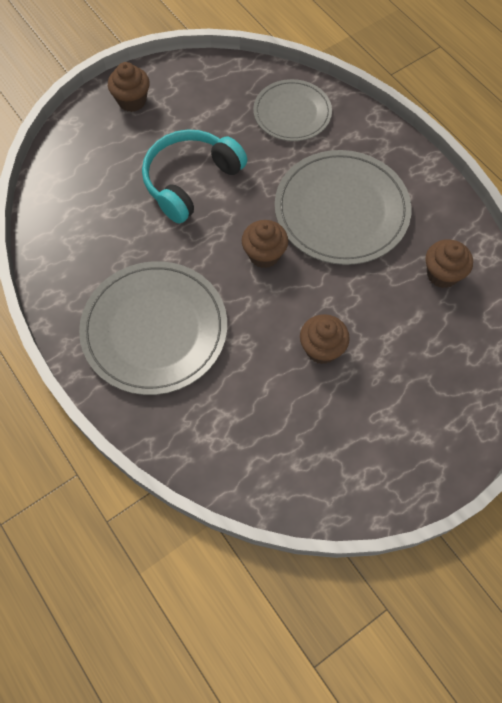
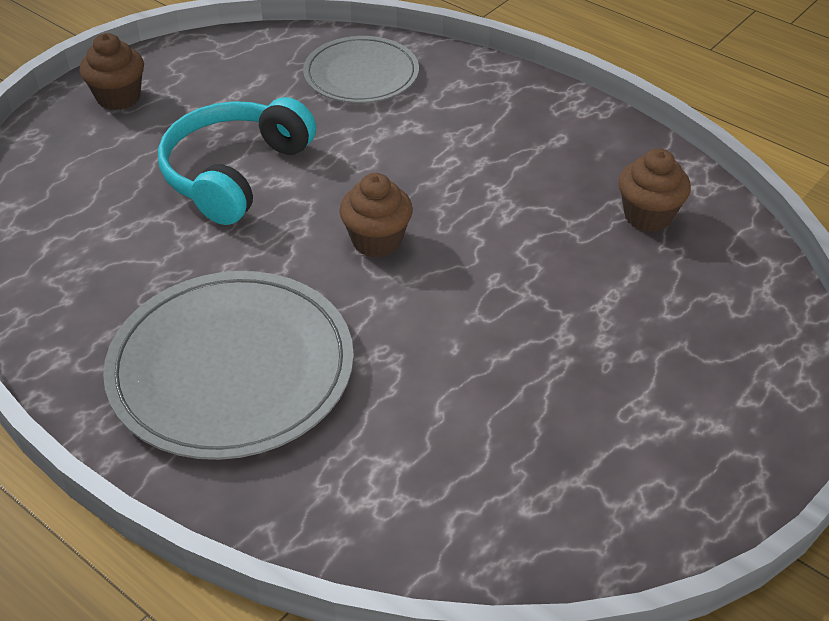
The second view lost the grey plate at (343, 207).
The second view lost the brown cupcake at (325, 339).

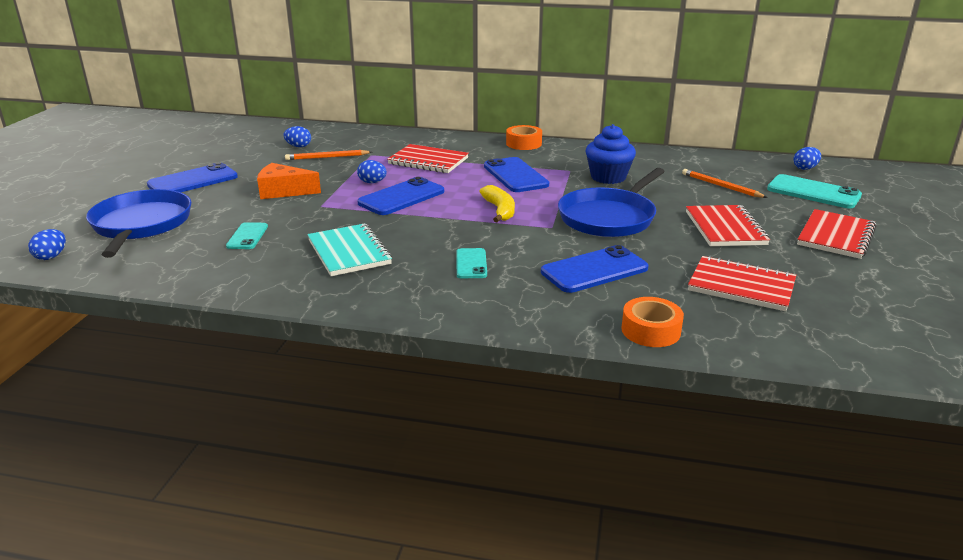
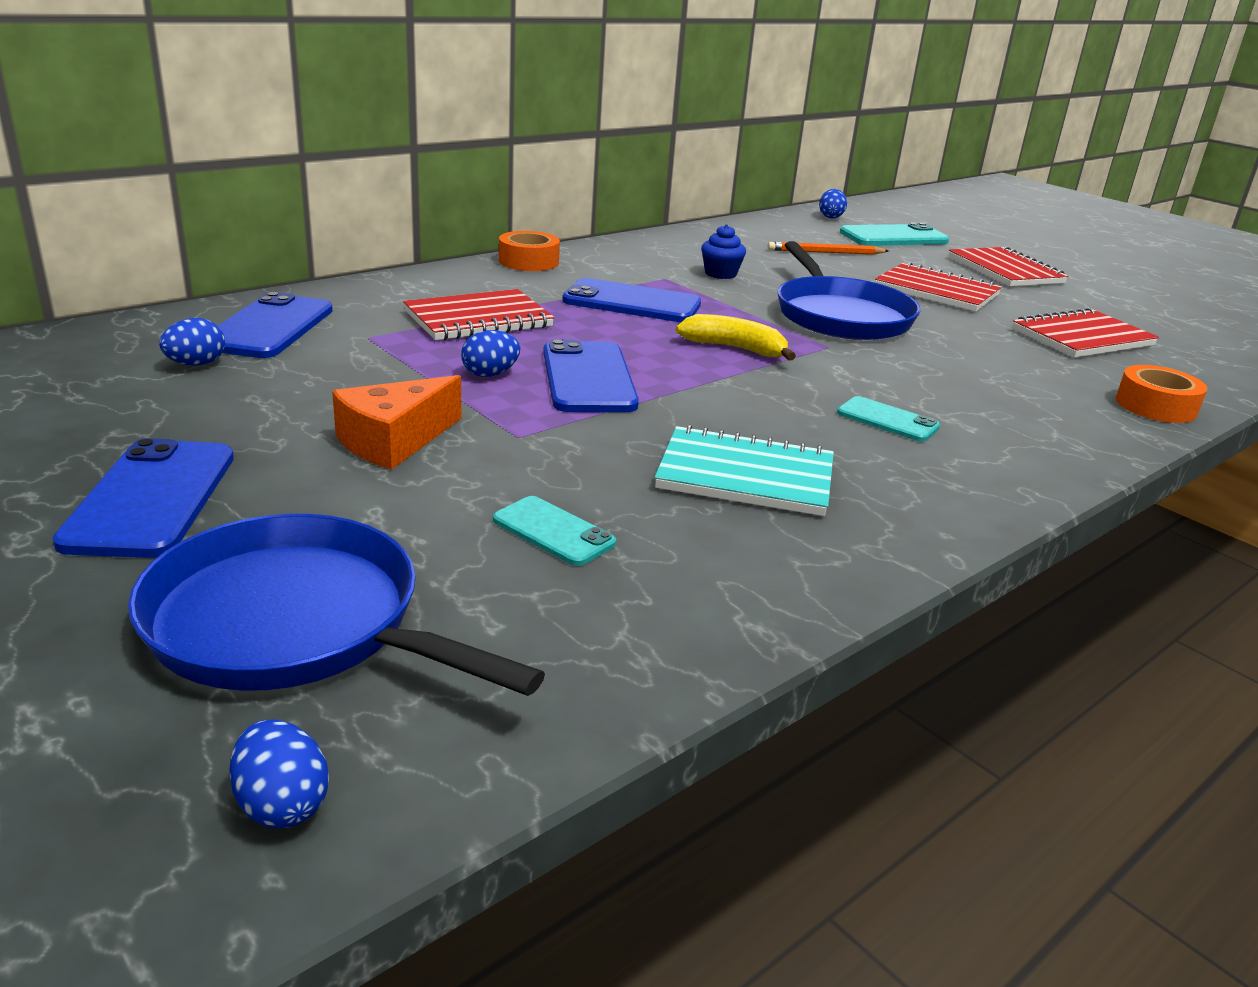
The size of the blue cupcake at (611, 154) changed by a factor of 0.61.
The second view lost the orange pencil at (328, 155).
The blue phone ended up elsewhere, having gone from (595, 269) to (275, 325).

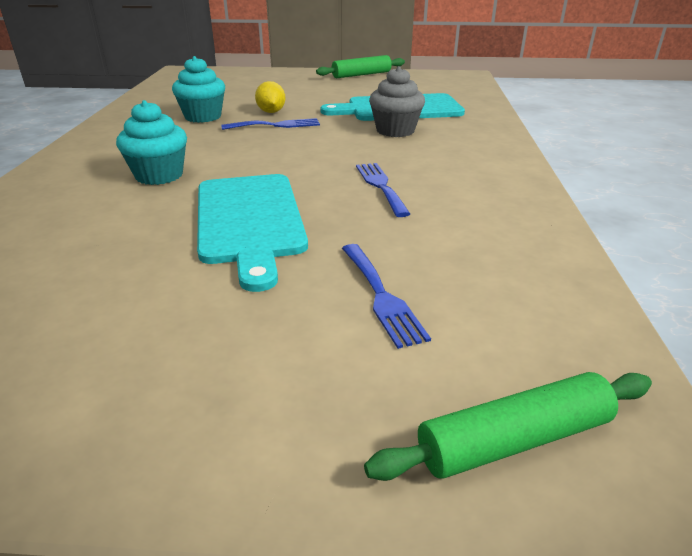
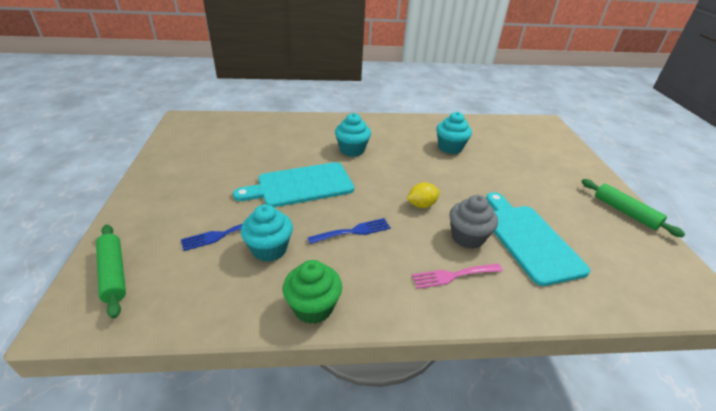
The yellow lemon ended up elsewhere, having gone from (270, 97) to (423, 195).
The second view lost the blue fork at (270, 124).
The second view gained the turquoise cupcake at (267, 233).
The second view gained the green cupcake at (312, 292).
The second view gained the pink fork at (457, 276).

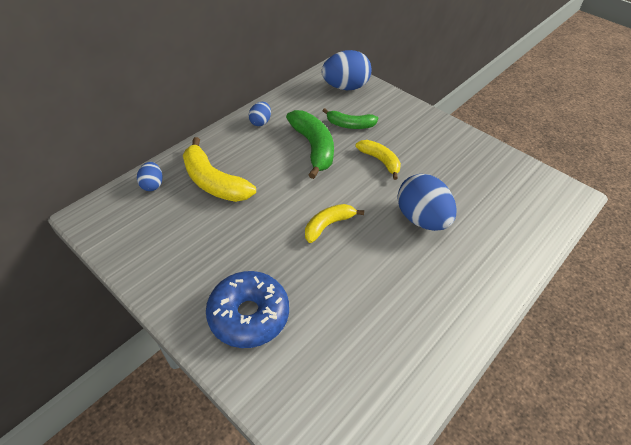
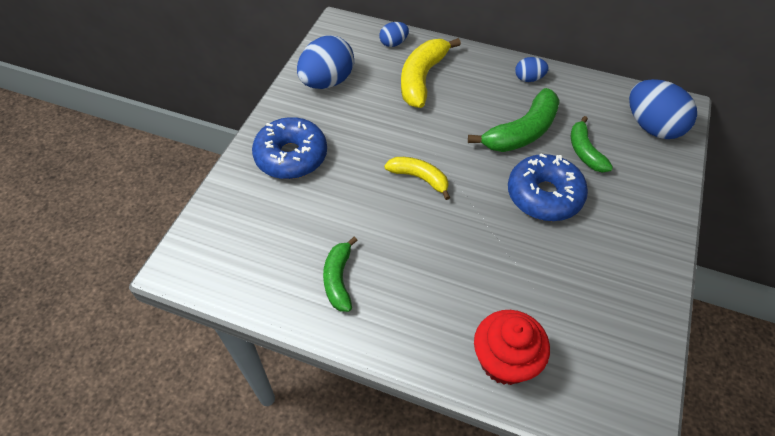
Where the yellow banana stood at (378, 160), the blue donut came to stand at (548, 187).
The blue egg ended up elsewhere, having gone from (427, 202) to (325, 62).
The second view gained the green banana at (340, 274).
The second view gained the red cupcake at (512, 347).

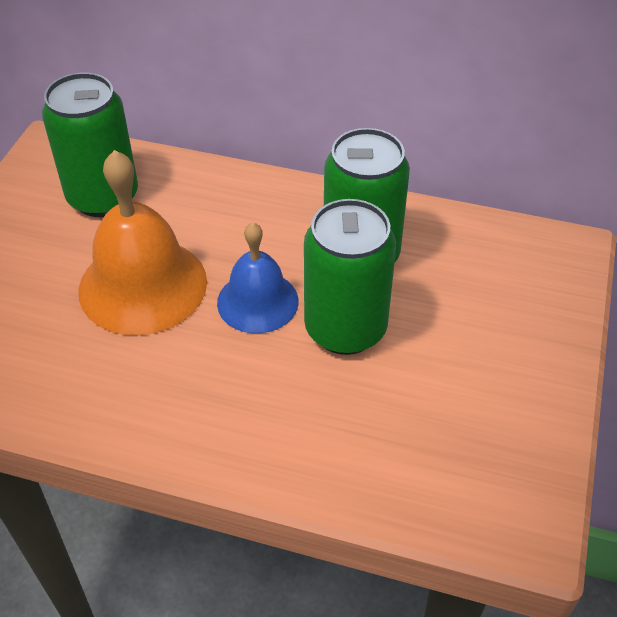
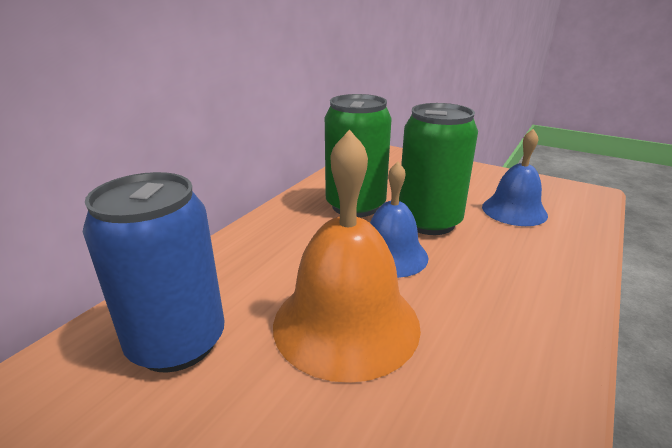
What was the green can at (90, 144) turned into the blue can at (154, 272).
The second view gained the blue bell at (515, 177).

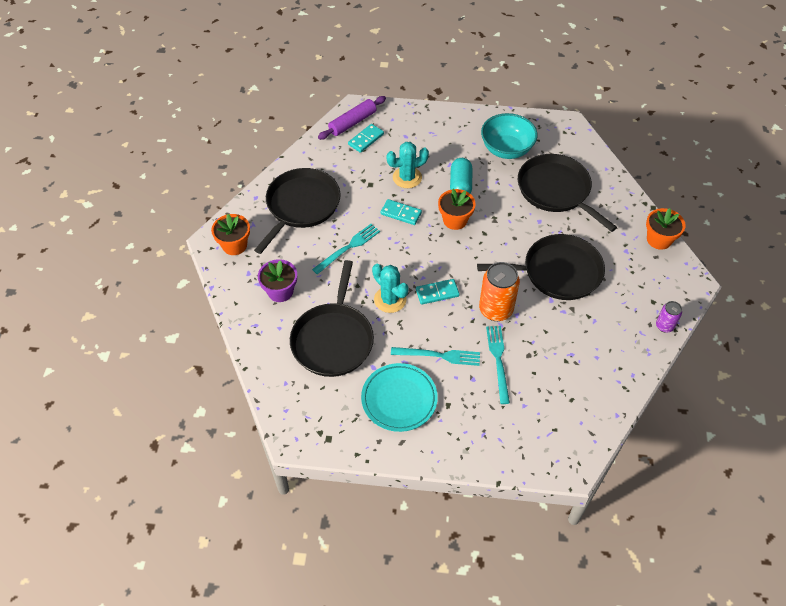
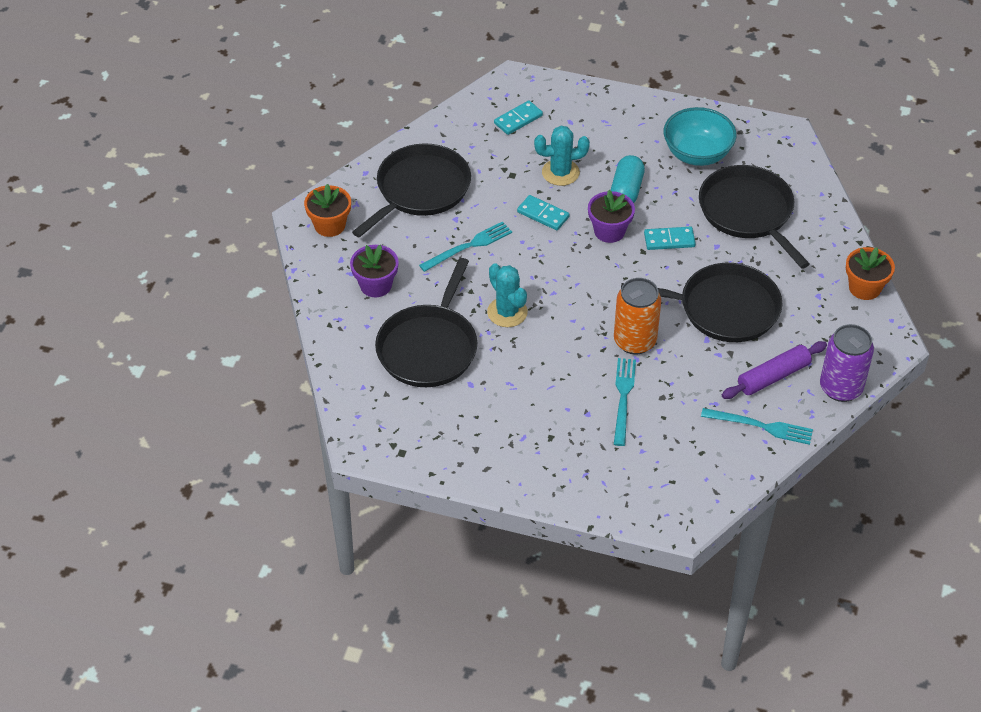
The purple rolling pin ended up elsewhere, having gone from (352, 118) to (774, 370).
What was the orange flower pot at (457, 209) turned into the purple flower pot at (611, 216).
The turquoise domino ended up elsewhere, having gone from (438, 292) to (670, 238).
The size of the purple can at (669, 317) changed by a factor of 1.85.
The turquoise fork ended up elsewhere, having gone from (435, 356) to (757, 426).
The second view lost the turquoise plate at (399, 397).

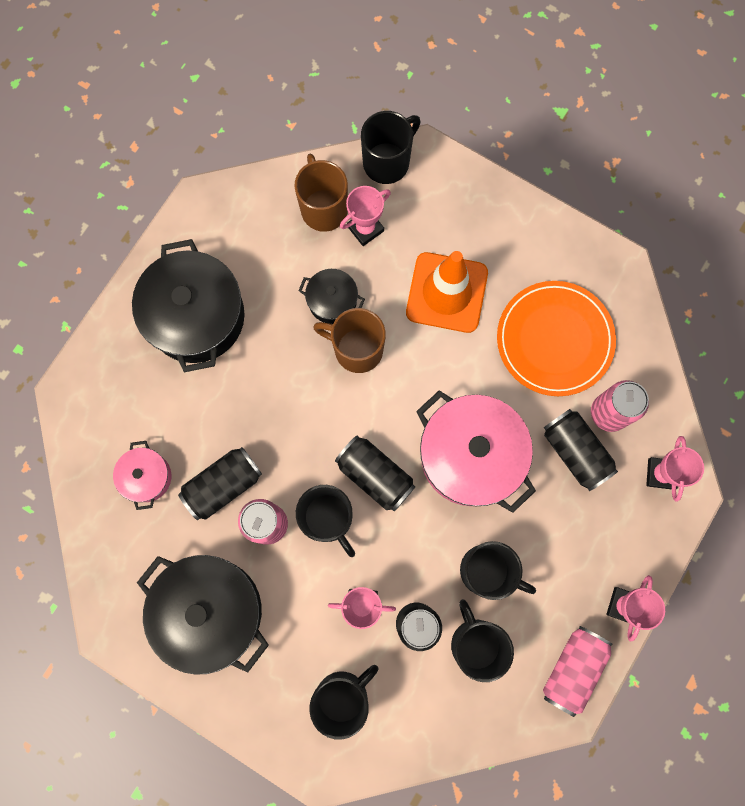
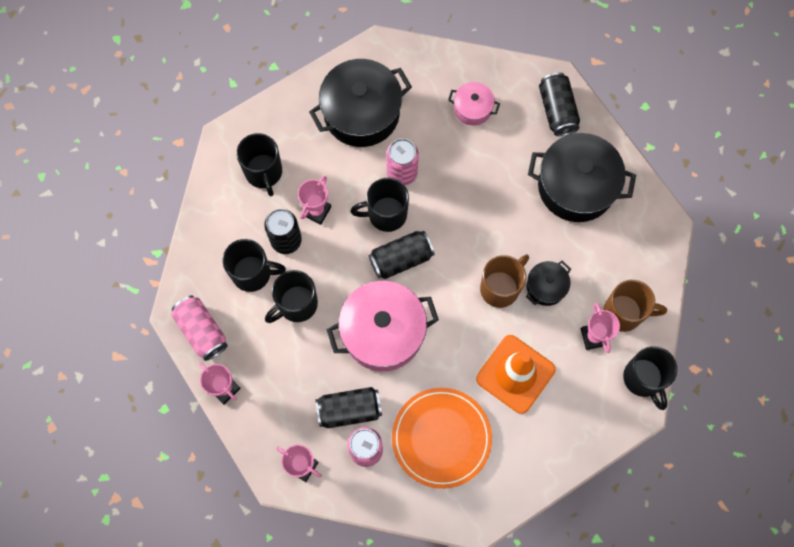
The black can ended up elsewhere, having gone from (220, 483) to (559, 104).

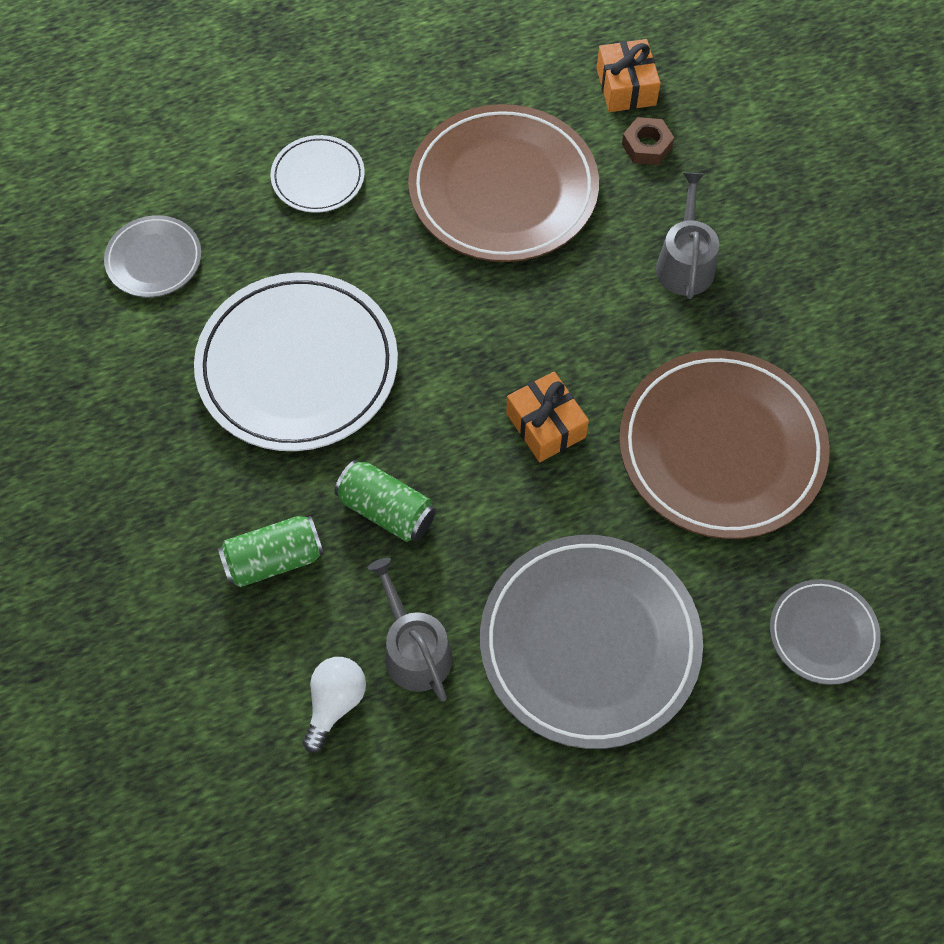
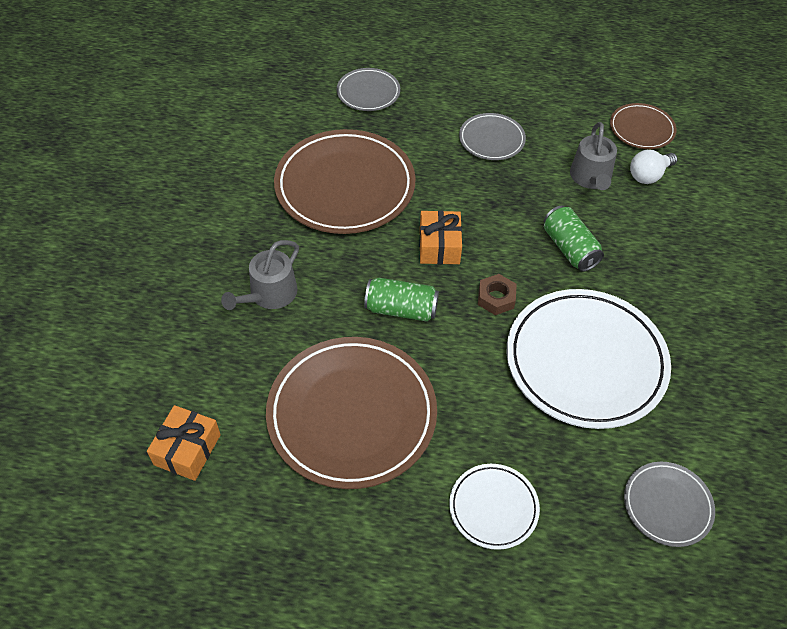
The brown nut ended up elsewhere, having gone from (648, 141) to (497, 294).
The green can ended up elsewhere, having gone from (271, 551) to (401, 300).
The size of the grey plate at (591, 642) changed by a factor of 0.50.
The second view gained the brown plate at (643, 126).

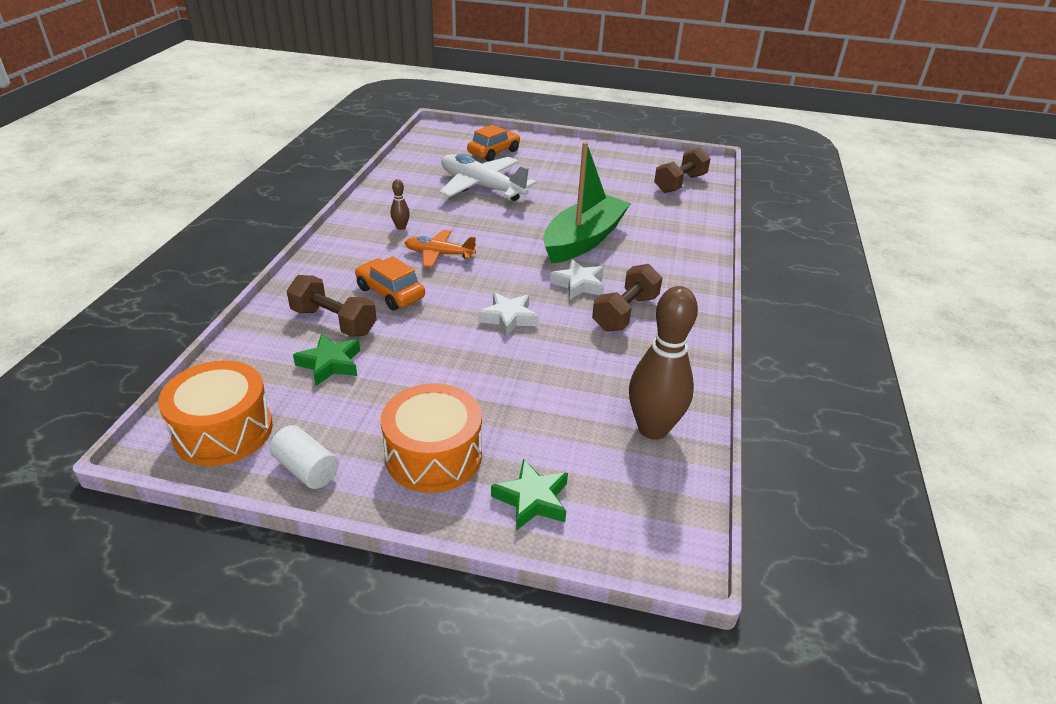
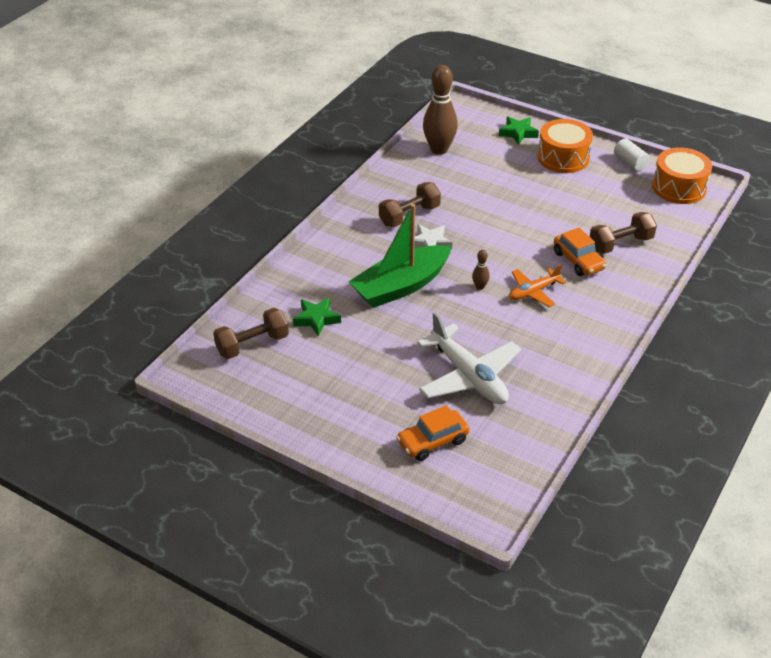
The brown bowling pin ended up elsewhere, having gone from (400, 204) to (481, 270).
The orange plane at (440, 248) ended up facing another way, 120 degrees clockwise from before.
The brown dumbbell at (332, 306) ended up facing another way, 75 degrees counterclockwise from before.
The second view lost the white star at (508, 314).
The green star ended up elsewhere, having gone from (326, 360) to (317, 317).

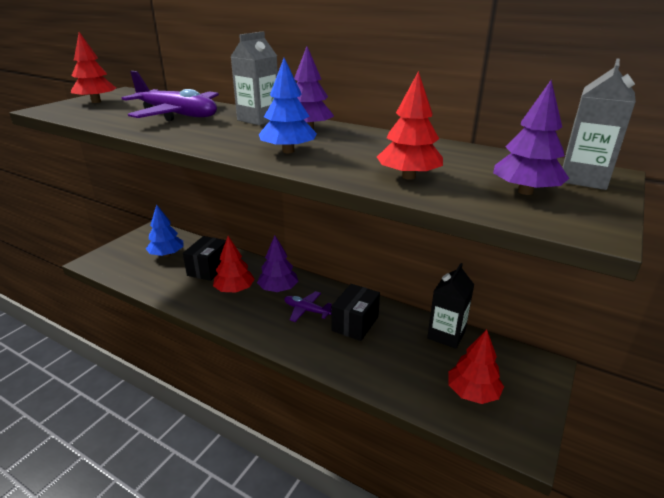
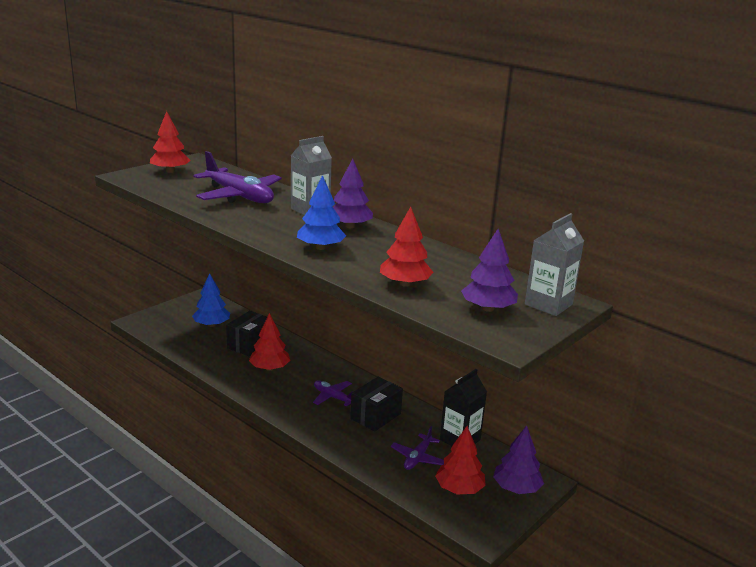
The purple tree ended up elsewhere, having gone from (277, 264) to (518, 460).
The second view gained the purple plane at (417, 448).

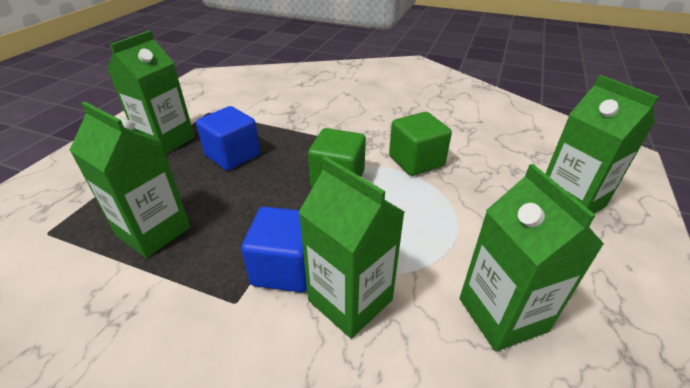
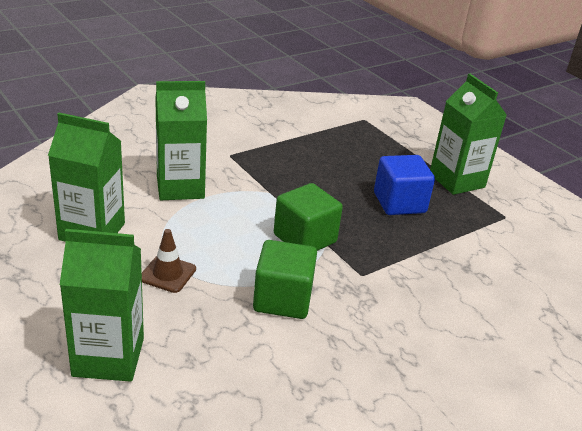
The second view lost the green carton at (129, 180).
The second view lost the blue cube at (274, 250).
The second view gained the brown traffic cone at (169, 261).

